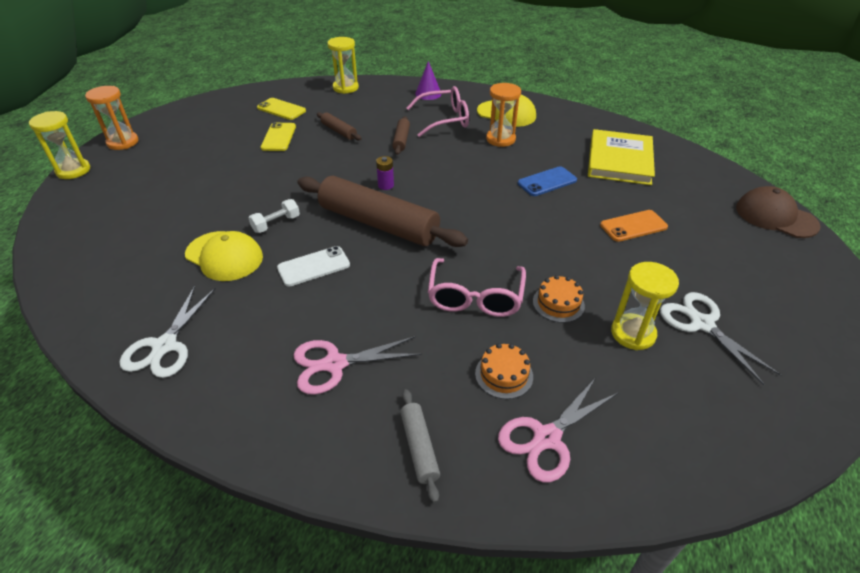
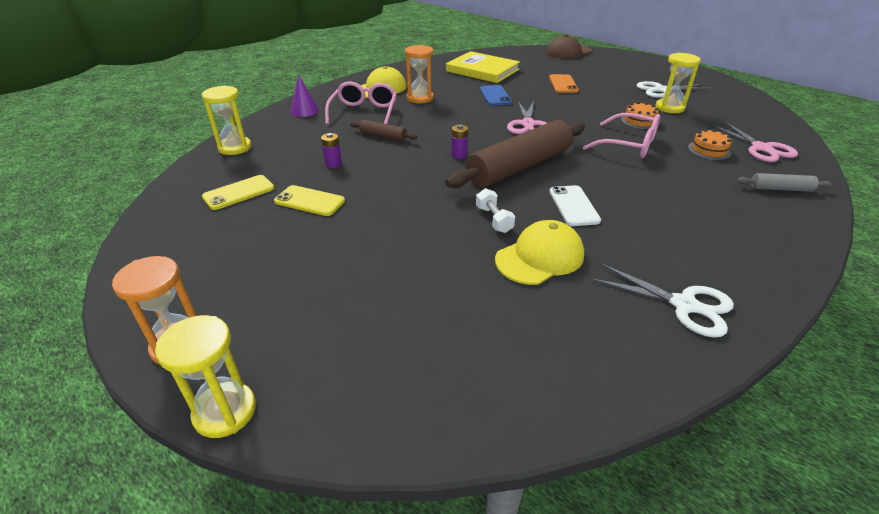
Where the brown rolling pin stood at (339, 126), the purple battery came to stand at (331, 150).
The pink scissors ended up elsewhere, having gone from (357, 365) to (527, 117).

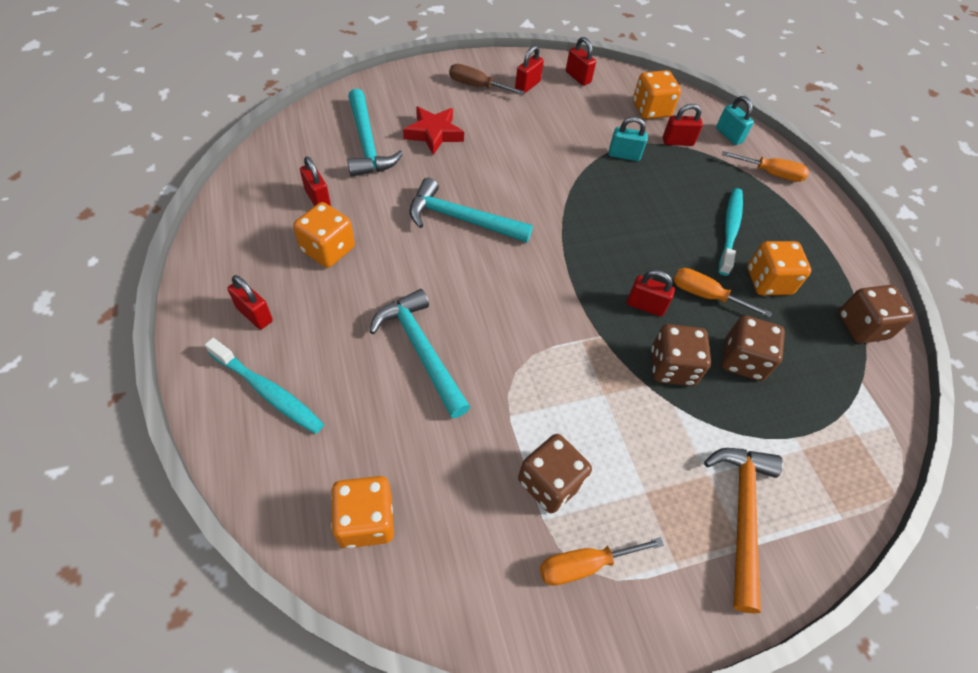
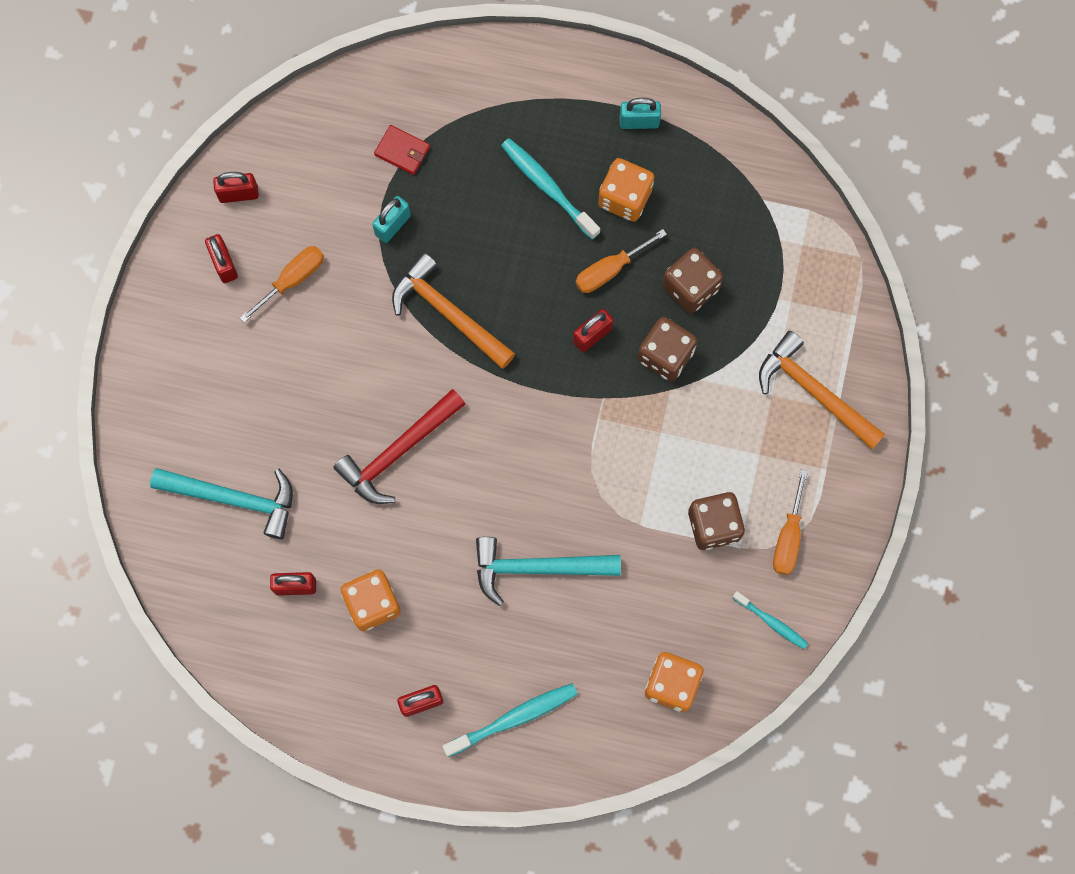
The second view lost the brown screwdriver at (487, 79).
The second view lost the orange dice at (657, 94).
The turquoise padlock ended up elsewhere, having gone from (735, 120) to (640, 113).
Where the red padlock stood at (683, 125), the red wallet came to stand at (402, 150).
The second view lost the red star at (433, 131).
The orange screwdriver ended up elsewhere, having gone from (765, 166) to (282, 284).
What was the turquoise hammer at (471, 210) turned into the red hammer at (399, 446).
The second view lost the brown dice at (876, 314).
The second view gained the orange hammer at (453, 311).
The second view gained the turquoise toothbrush at (770, 620).

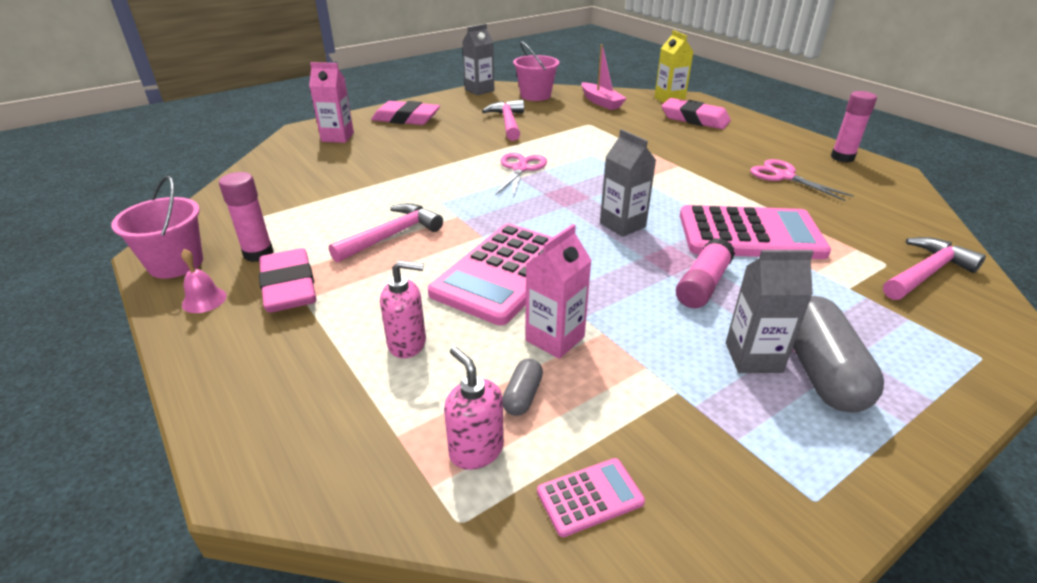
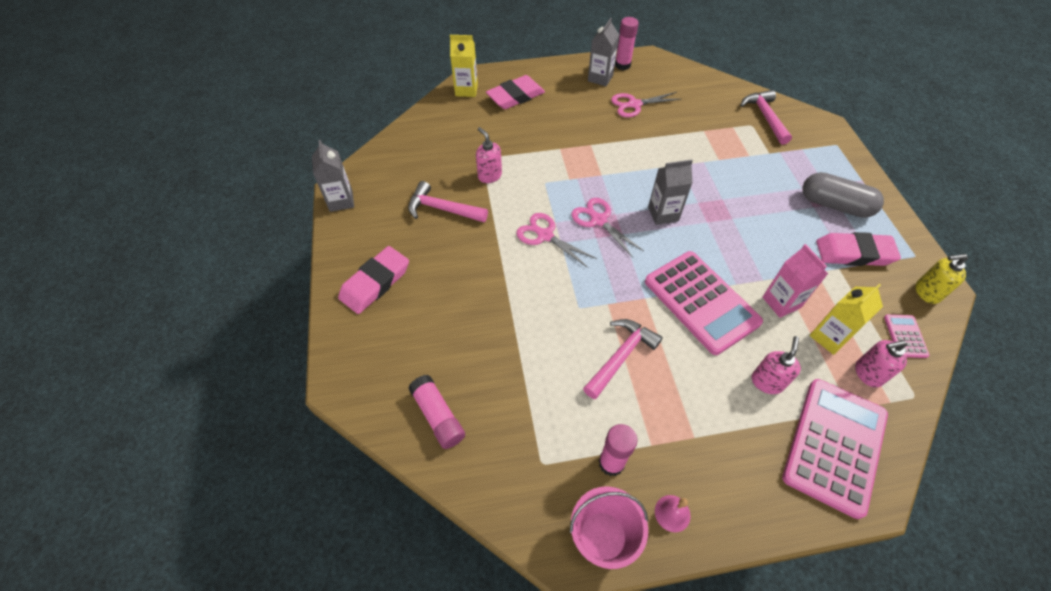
The second view lost the pink bucket at (536, 71).
The second view lost the pink boat at (604, 77).
The second view lost the pink carton at (331, 102).
The pink hammer at (386, 233) ended up facing another way, 60 degrees clockwise from before.
The pink calculator ended up elsewhere, having gone from (755, 232) to (835, 449).
The pink glue stick ended up elsewhere, having gone from (705, 273) to (436, 412).
The pink eraser ended up elsewhere, having gone from (288, 280) to (858, 249).
The grey carton ended up elsewhere, having gone from (769, 311) to (603, 52).
Where the grey capsule stood at (523, 387), the yellow carton came to stand at (846, 319).
The second view gained the pink soap dispenser at (489, 155).
The second view gained the pink scissors at (607, 228).
The second view gained the yellow soap dispenser at (941, 279).

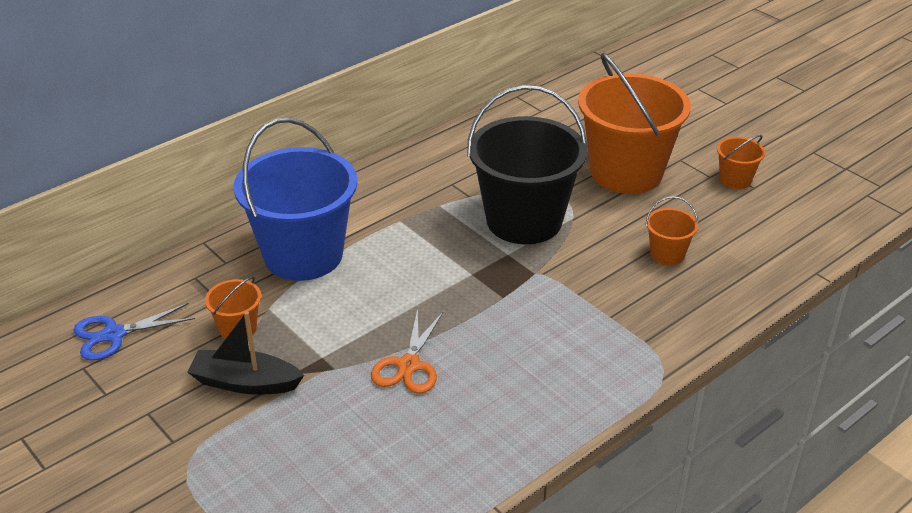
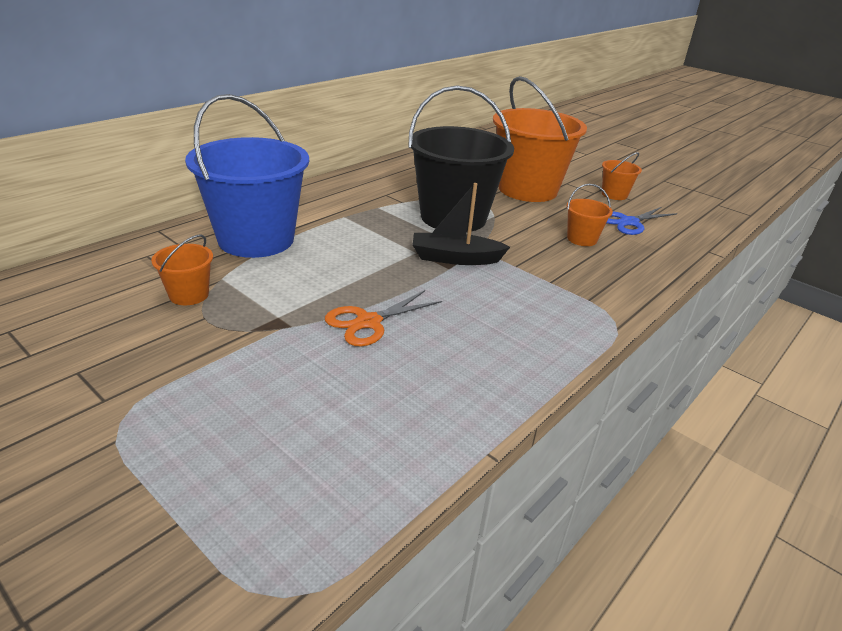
The blue scissors ended up elsewhere, having gone from (134, 332) to (642, 221).
The orange scissors at (407, 351) ended up facing another way, 45 degrees clockwise from before.
The black boat ended up elsewhere, having gone from (245, 353) to (461, 224).

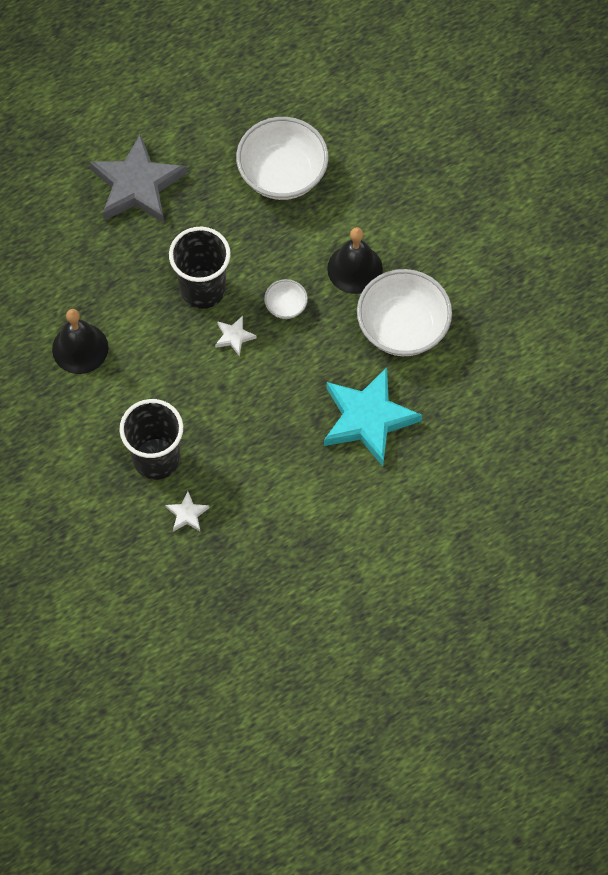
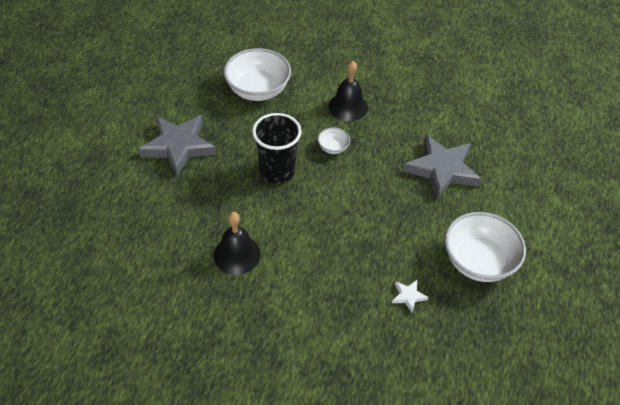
The white bowl ended up elsewhere, having gone from (404, 312) to (485, 247).
The second view lost the white star at (235, 336).
What was the turquoise star at (373, 416) turned into the grey star at (442, 167).
The second view lost the black cup at (151, 439).

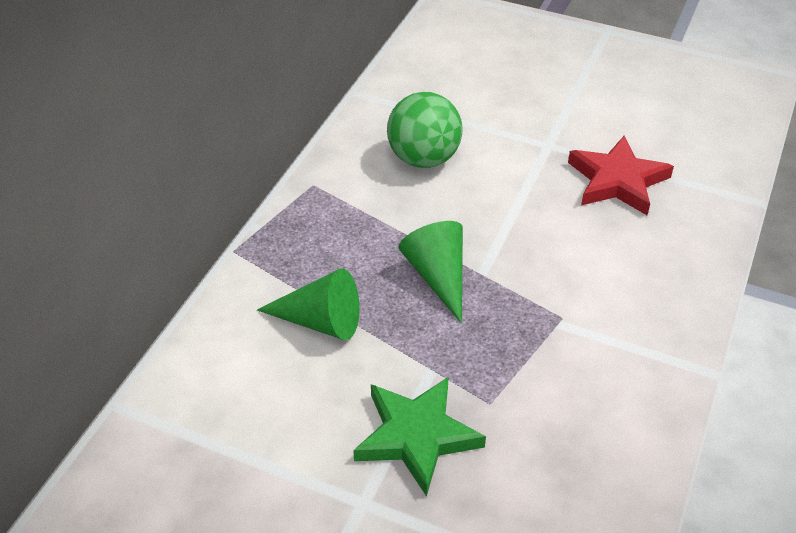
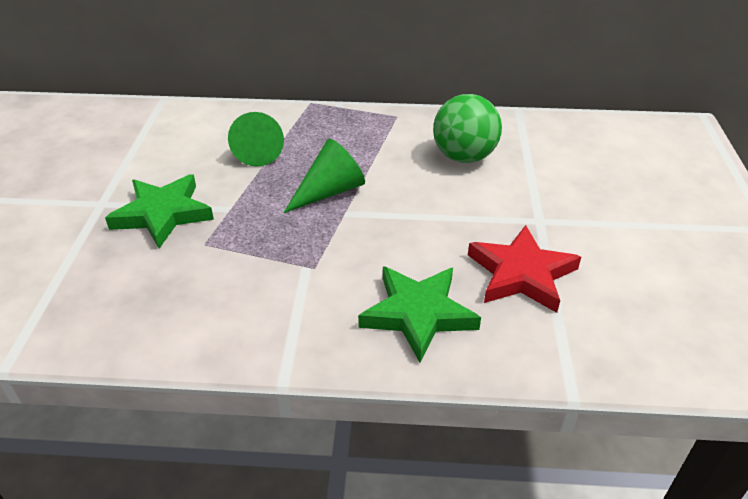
The second view gained the green star at (419, 314).

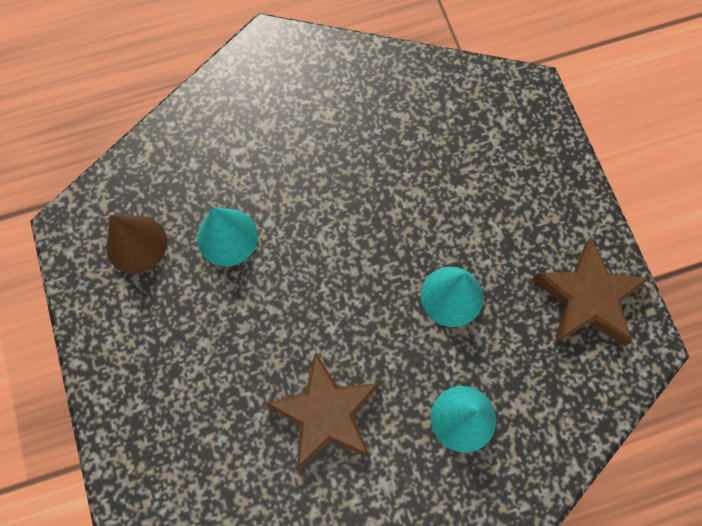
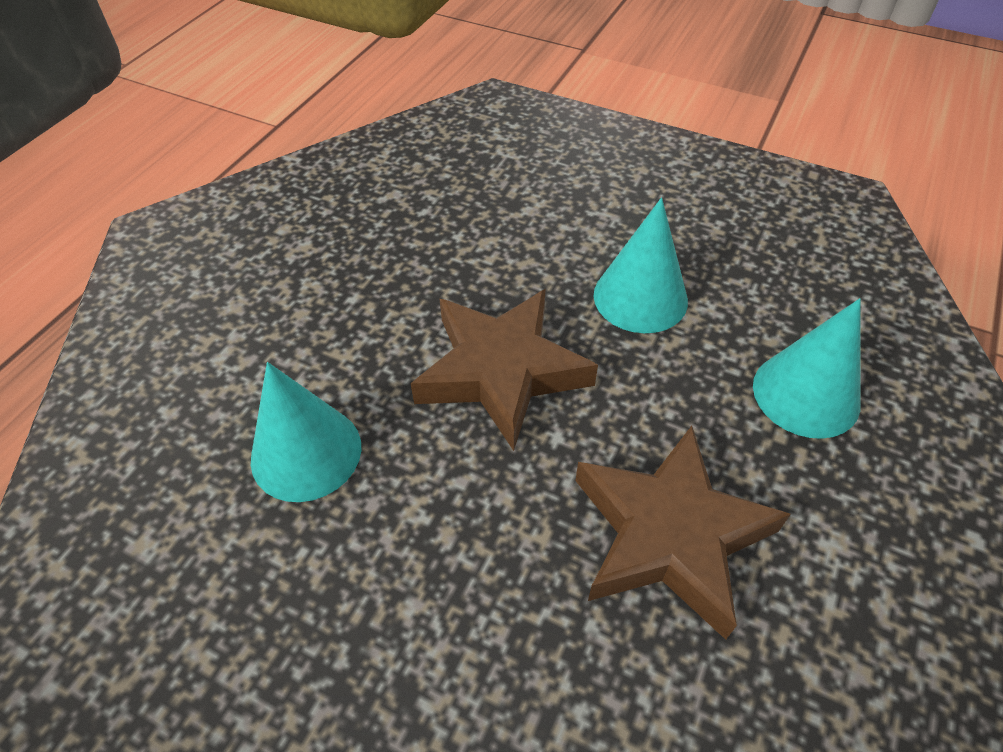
The second view lost the brown cone at (136, 244).
The brown star ended up elsewhere, having gone from (591, 292) to (504, 370).

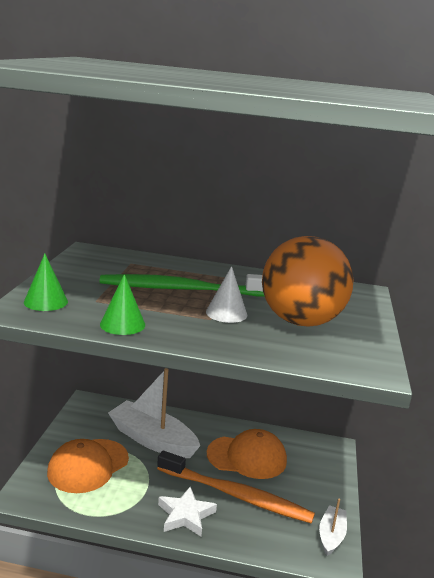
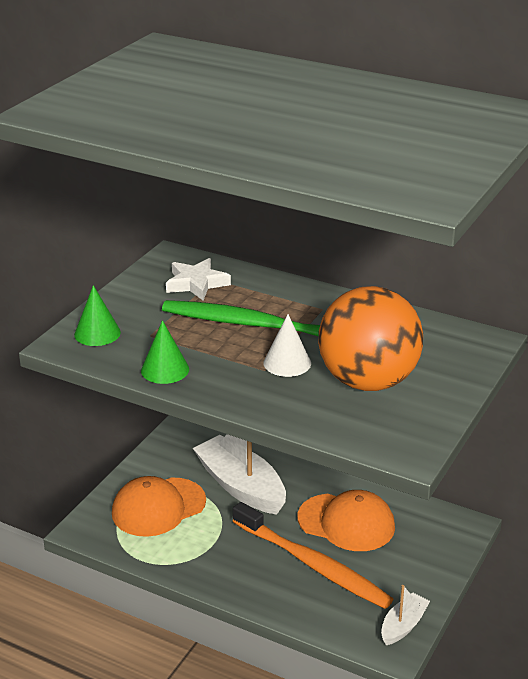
The white star ended up elsewhere, having gone from (187, 511) to (198, 279).

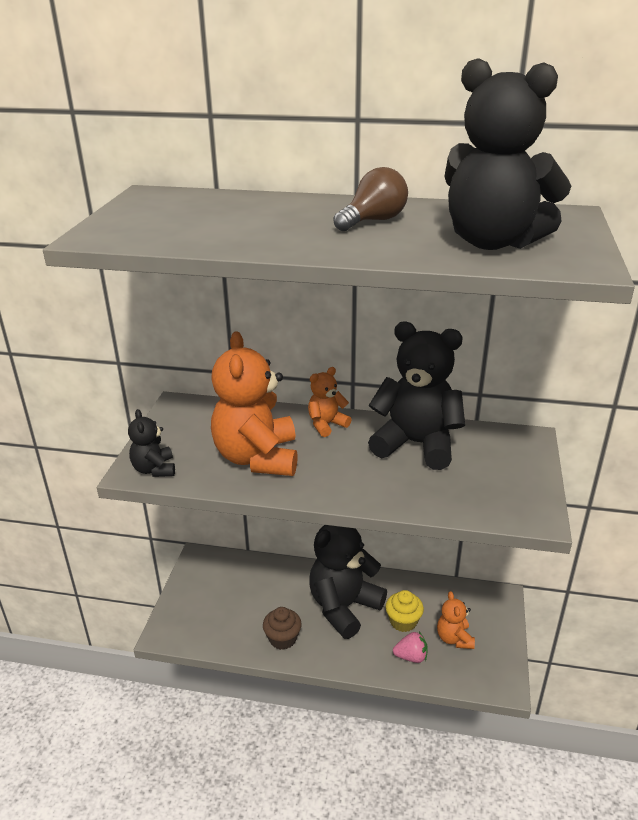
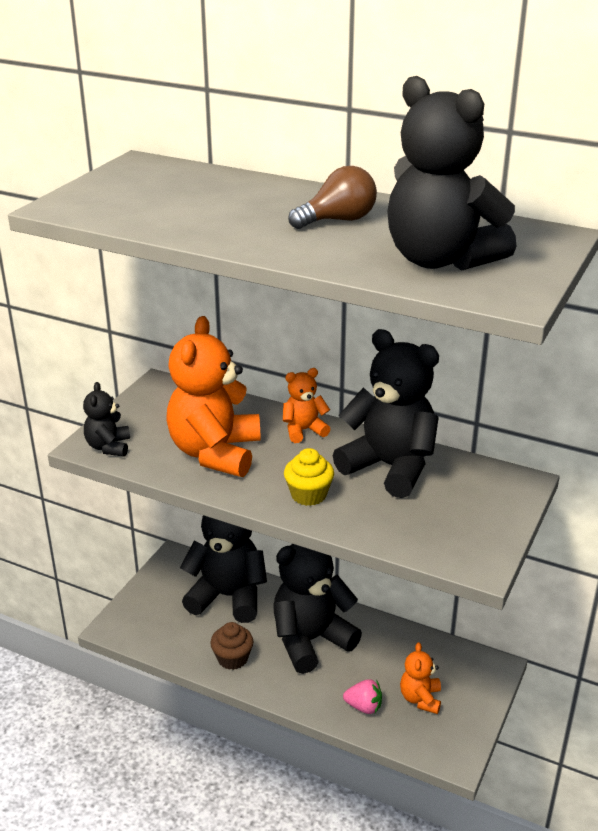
The yellow cupcake ended up elsewhere, having gone from (405, 611) to (309, 477).
The second view gained the black teddy bear at (223, 569).

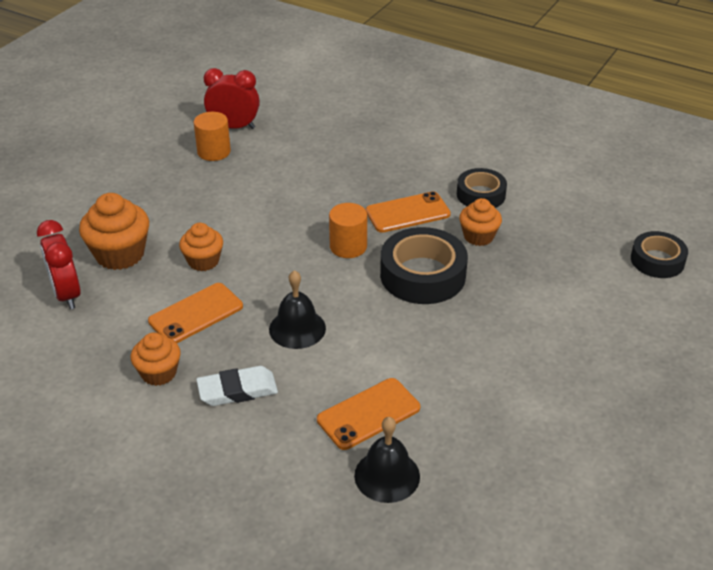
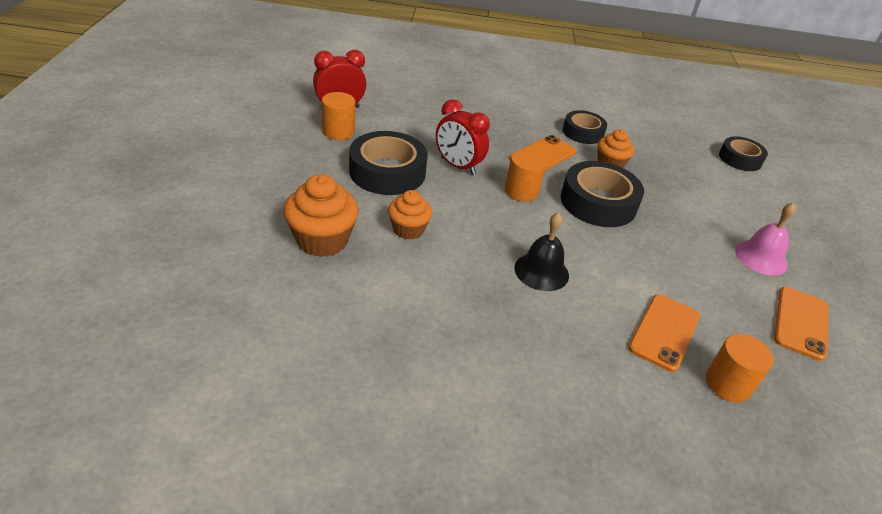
The red clock ended up elsewhere, having gone from (59, 264) to (463, 137).
The orange phone ended up elsewhere, having gone from (195, 313) to (801, 324).
The second view lost the orange cupcake at (156, 359).
The second view lost the white eraser at (237, 386).
Where the black bell stood at (387, 460), the orange cylinder came to stand at (740, 368).
The second view gained the black tape at (388, 163).
The second view gained the pink bell at (765, 238).

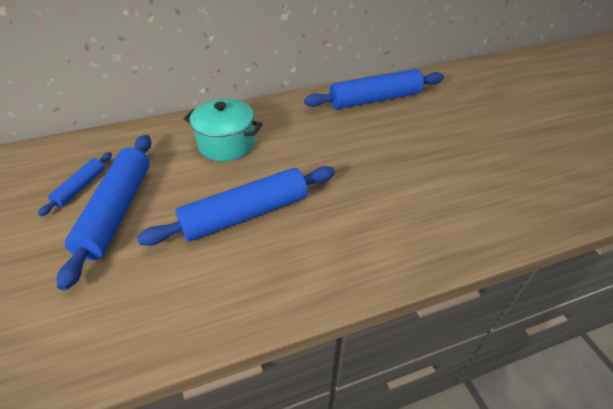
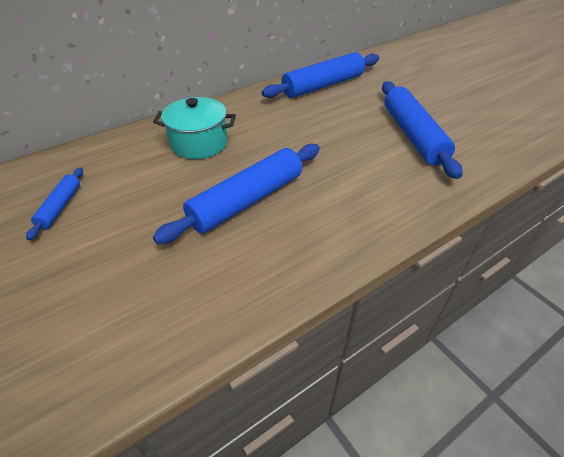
The blue rolling pin ended up elsewhere, having gone from (104, 212) to (422, 130).

